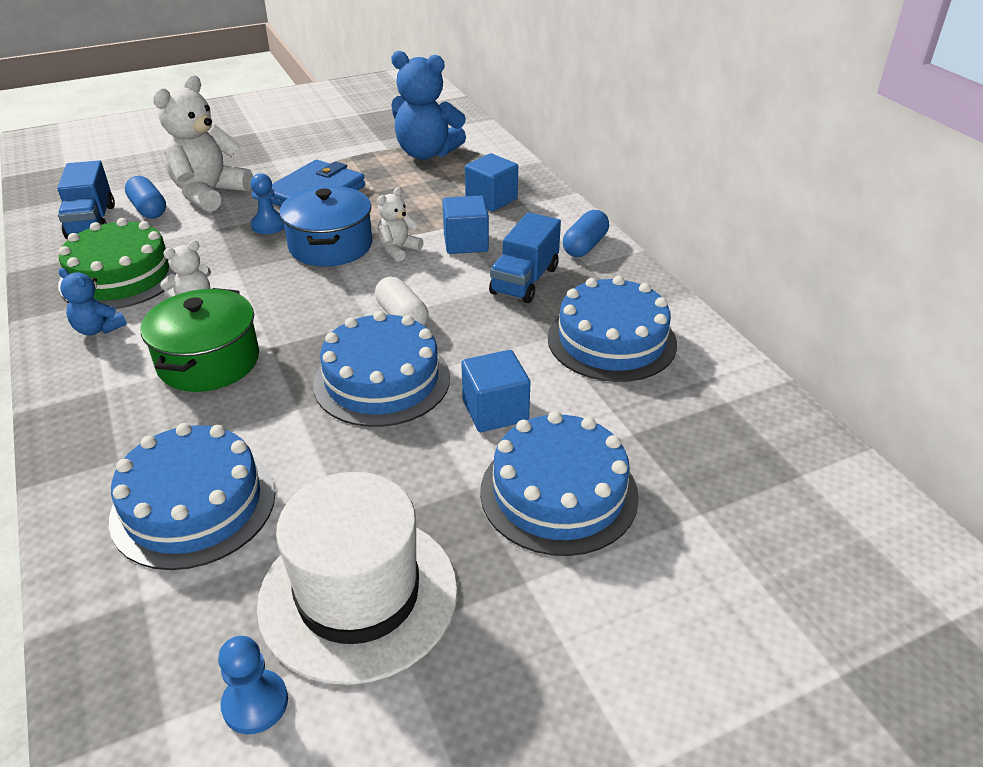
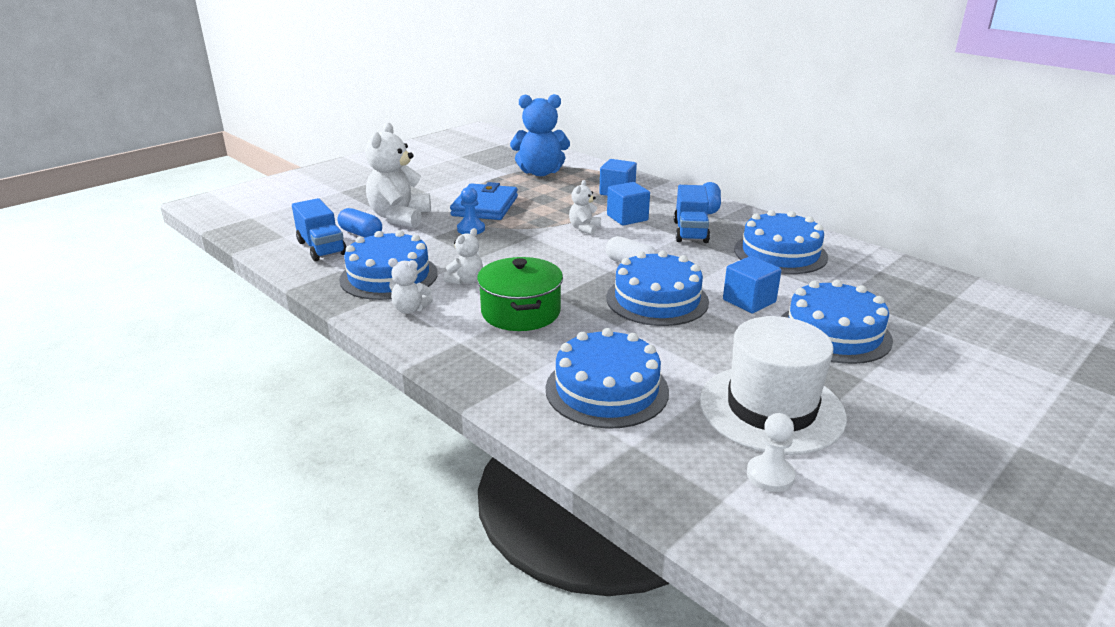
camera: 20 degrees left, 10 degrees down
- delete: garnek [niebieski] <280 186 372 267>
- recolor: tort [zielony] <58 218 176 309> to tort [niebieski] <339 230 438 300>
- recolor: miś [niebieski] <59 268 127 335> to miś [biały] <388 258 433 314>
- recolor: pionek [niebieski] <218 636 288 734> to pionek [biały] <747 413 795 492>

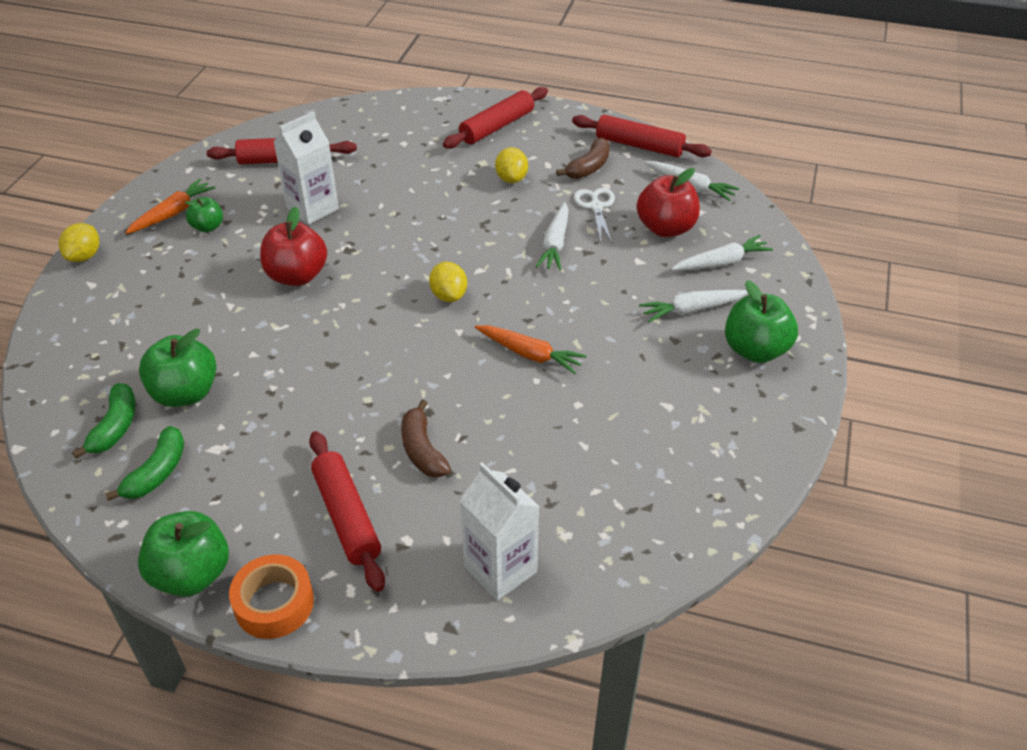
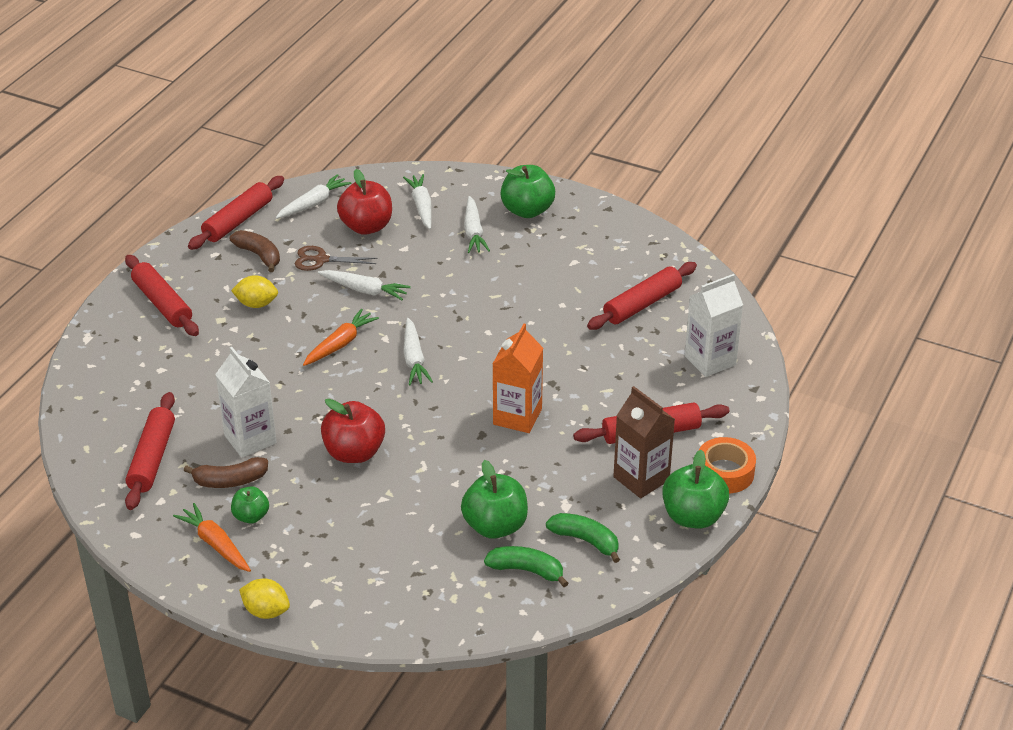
camera: 80 degrees left, 5 degrees down
- insert: karton mleka [pomarańczowy] <493 324 543 433>
- insert: wałek do ciasta [czerwony] <587 262 697 330>
- insert: karton mleka [brązowy] <613 386 675 498>
- move: banan [brązowy] <401 400 451 478> to <183 457 268 488>
- move: marchewka [pomarańczowy] <475 325 587 374> to <303 309 379 366>
- replace: cytryna [żółty] <429 262 467 302> to marchewka [biały] <403 318 433 385>
- recolor: nożyczki [biały] <574 188 615 243> to nożyczki [brązowy] <295 246 378 271>

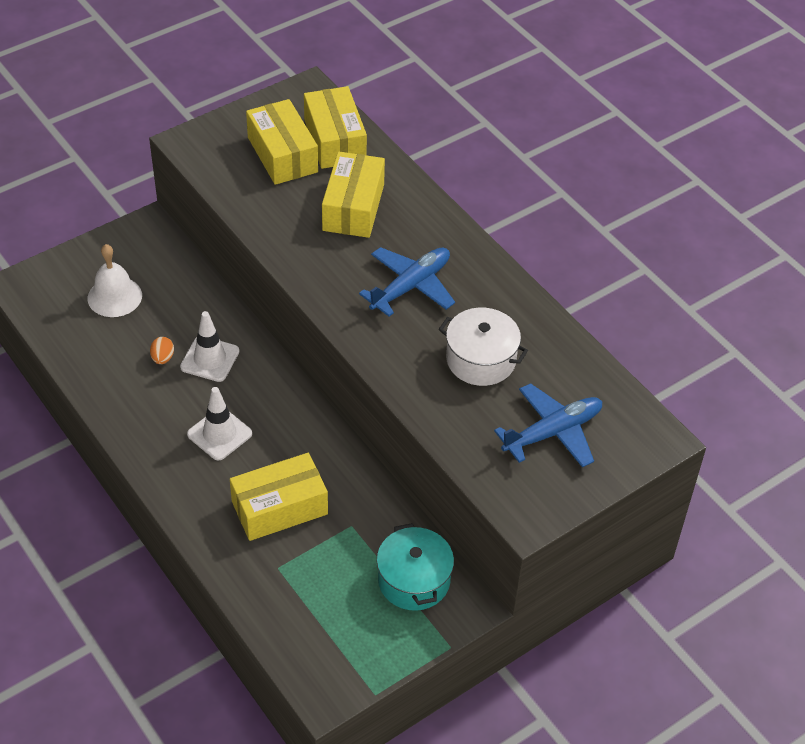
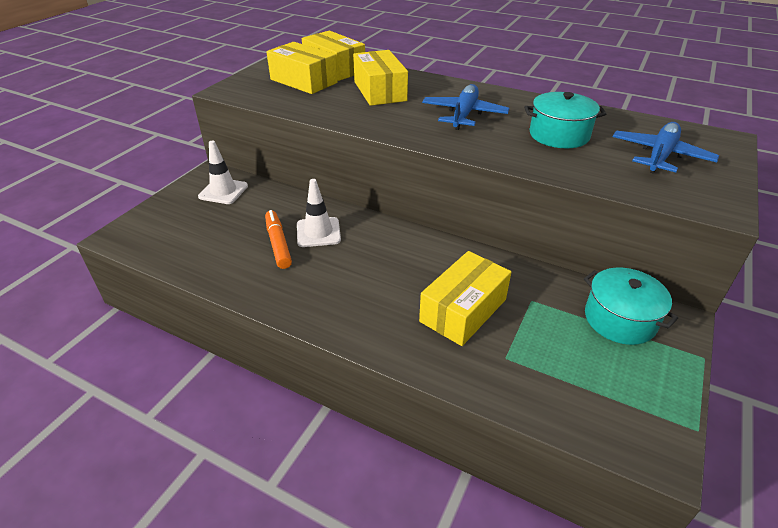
camera: 25 degrees left, 10 degrees down
- delete: dzwonek [biały] <87 244 142 317>
- move: pachołek [biały] <187 387 252 461> to <198 140 248 204>
- replace: jajko [pomarańczowy] <150 337 174 364> to flamaster [pomarańczowy] <265 210 292 269>
- recolor: garnek [biały] <439 308 528 386> to garnek [turkusowy] <524 92 606 148>

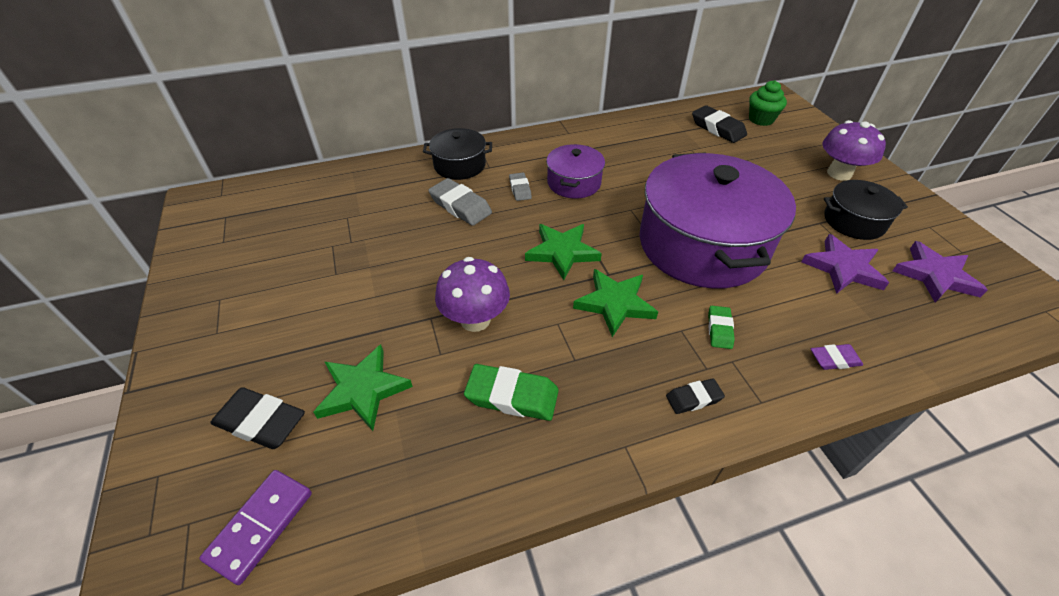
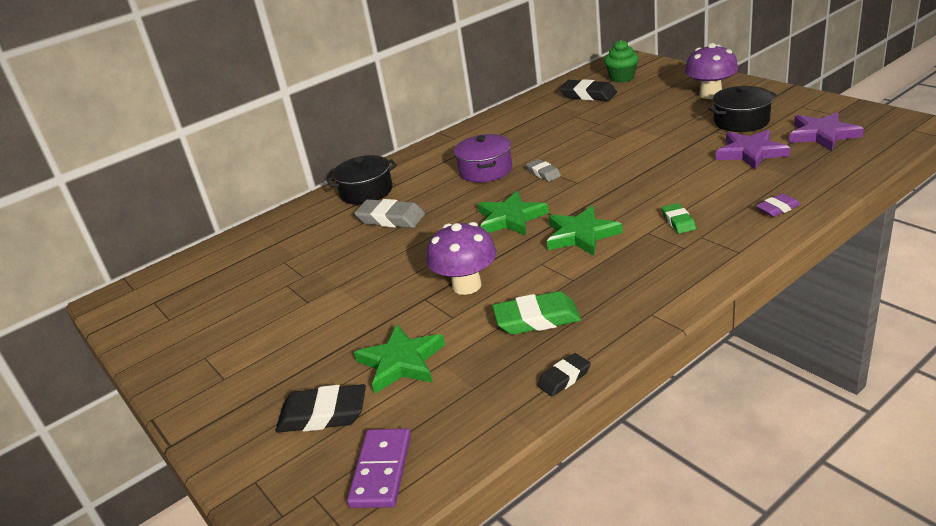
camera: 15 degrees left, 15 degrees down
- delete: garnek [fioletowy] <640 152 796 289>
- move: gumka do mazania [szary] <509 173 532 201> to <526 159 561 182>
- move: gumka do mazania [czarny] <666 378 725 414> to <537 353 591 396>

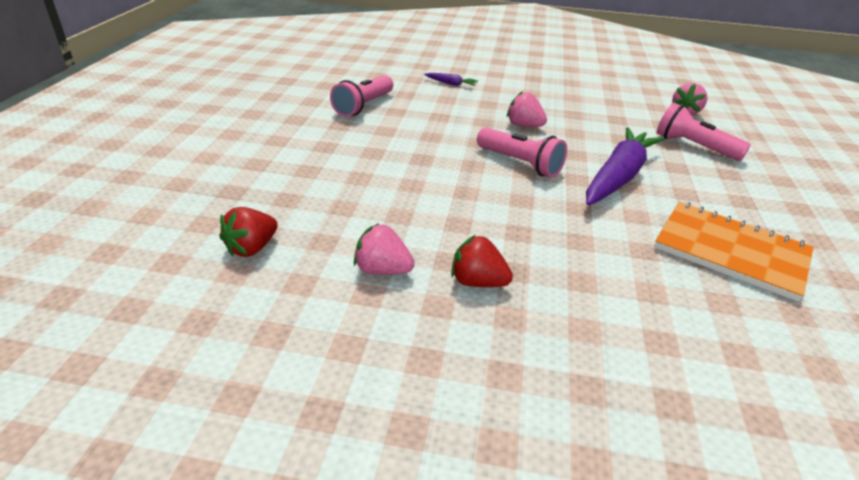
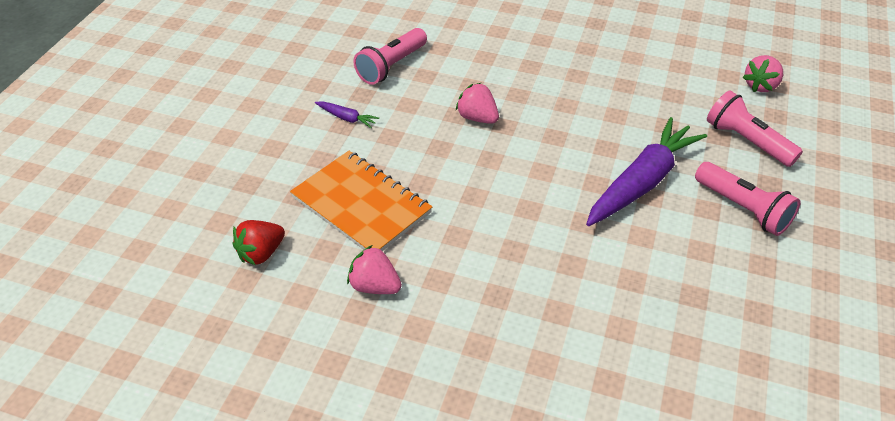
camera: 10 degrees right, 10 degrees up
- delete: truskawka [czerwony] <451 235 513 287>
- move: marchewka [fioletowy] <424 73 478 86> to <315 101 379 128>
- move: latarka [różowy] <477 127 567 178> to <695 162 801 236>
- move: truskawka [różowy] <507 91 547 127> to <456 82 499 124>
- move: zeszyt [pomarańczowy] <654 202 814 302> to <290 151 432 251>

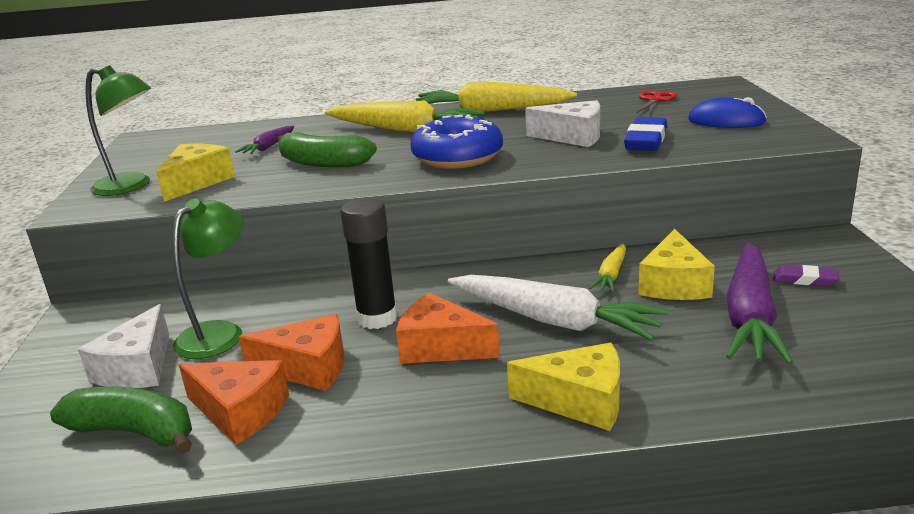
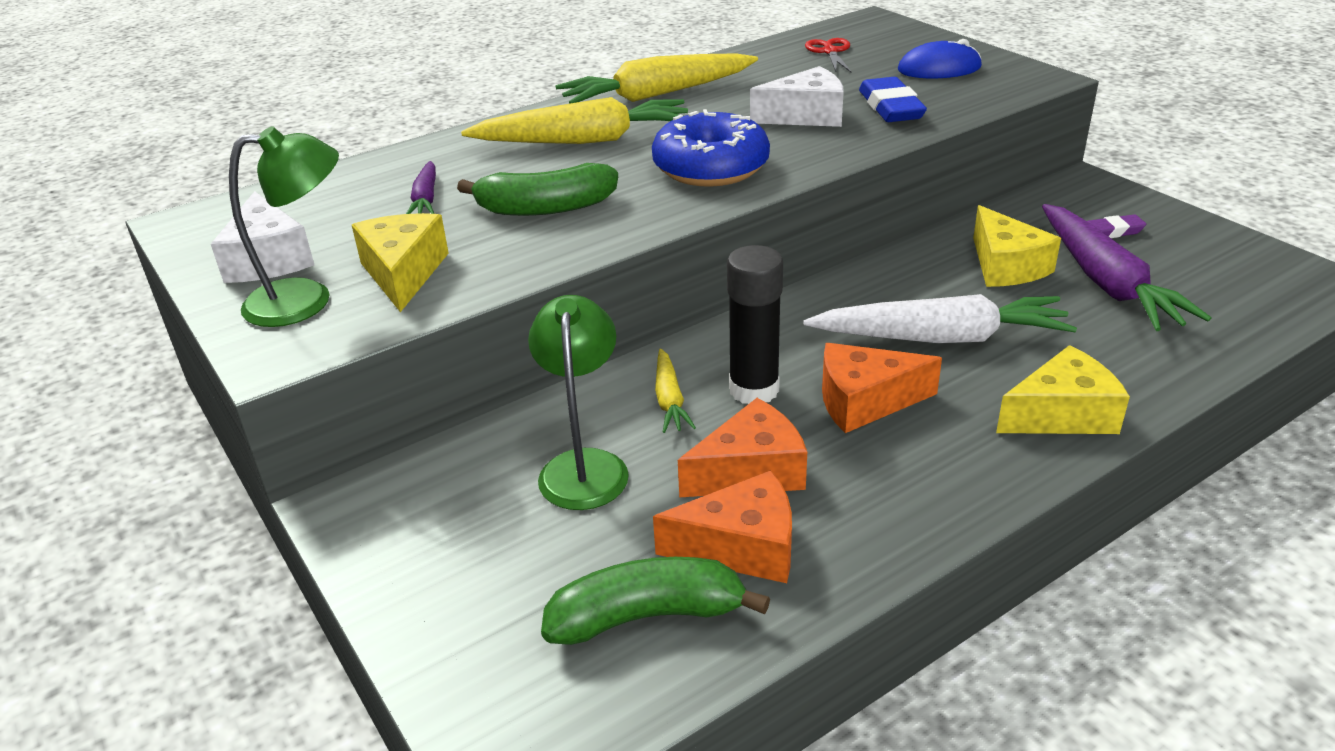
camera: 30 degrees left, 10 degrees up
- move: ser [biały] <78 304 169 388> to <211 191 314 283>
- move: marchewka [żółty] <589 243 626 292> to <655 349 696 433>

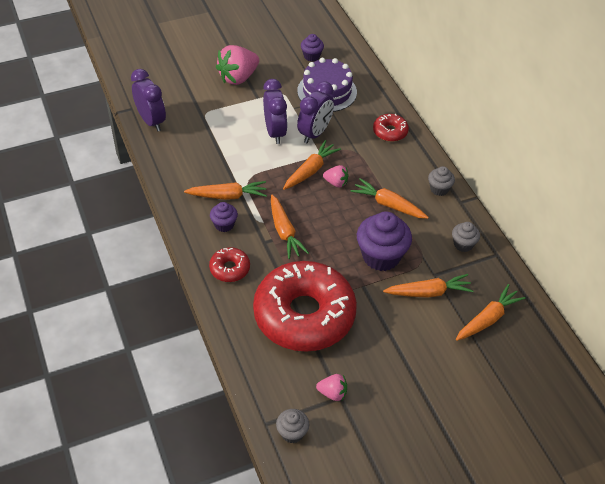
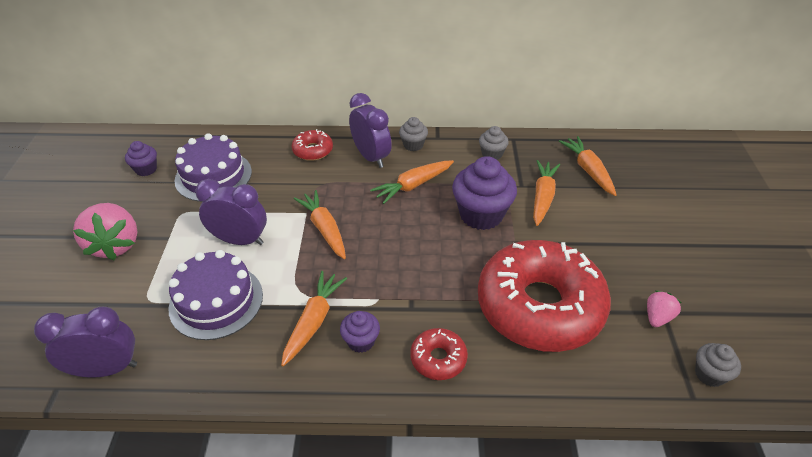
camera: 65 degrees left, 5 degrees down
- delete: marchewka [pomarańczowy] <271 195 309 259>
- delete: truskawka [różowy] <323 165 349 187>
- insert: tort [fioletowy] <168 250 263 340>
- move: budzik [fioletowy] <297 81 334 143> to <349 93 392 168>

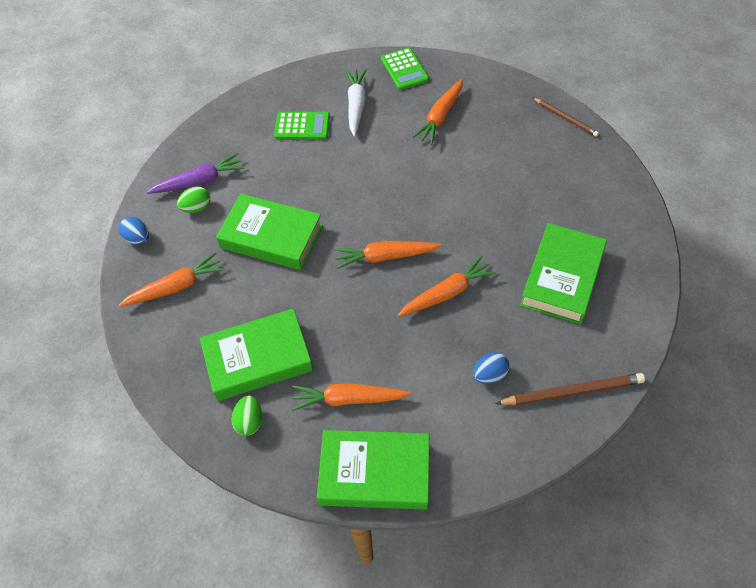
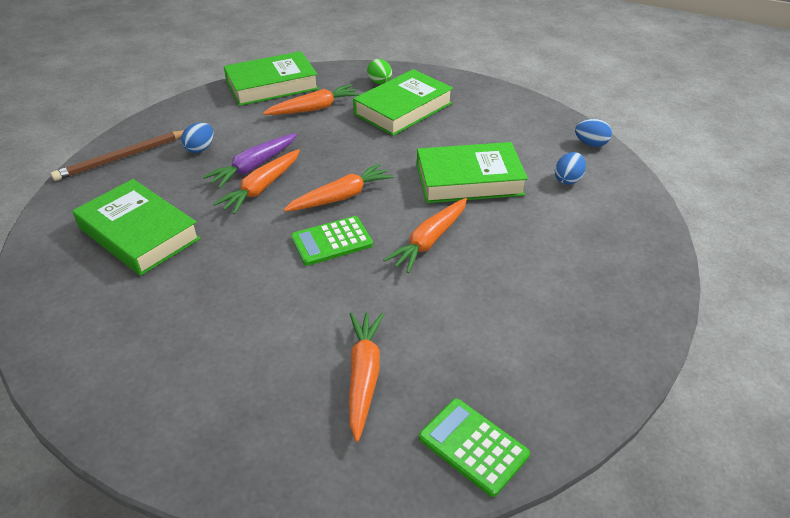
camera: 150 degrees right, 15 degrees down
- delete: marchewka [biały] <346 69 367 137>
- delete: ołówek [brązowy] <532 97 599 137>
- move: marchewka [pomarańczowy] <119 252 225 307> to <383 198 467 273>
- move: marchewka [fioletowy] <147 153 245 194> to <203 133 297 189>
- move: kalkulator [zielony] <274 112 330 140> to <291 216 373 266>
- recolor: jajko [zielony] <177 186 210 213> to jajko [niebieski] <555 152 586 185>
- rotate: książka [zielony] <520 223 607 324> = <72 179 201 276> 45 degrees counterclockwise

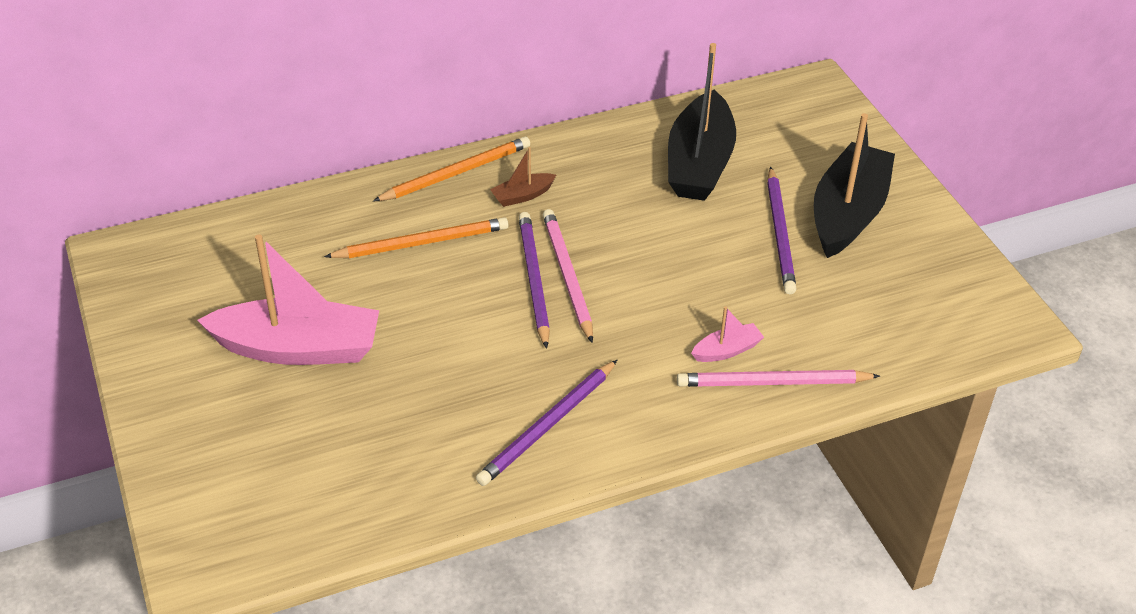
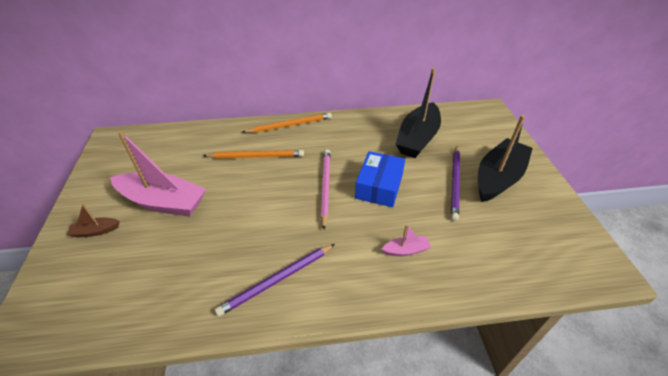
camera: 15 degrees right, 0 degrees up
- delete: ołówek [fioletowy] <519 212 550 349>
- delete: ołówek [różowy] <677 370 880 387>
- insert: pudełko [niebieski] <355 151 405 207>
- move: łódka [brązowy] <490 147 556 207> to <67 203 120 238>

